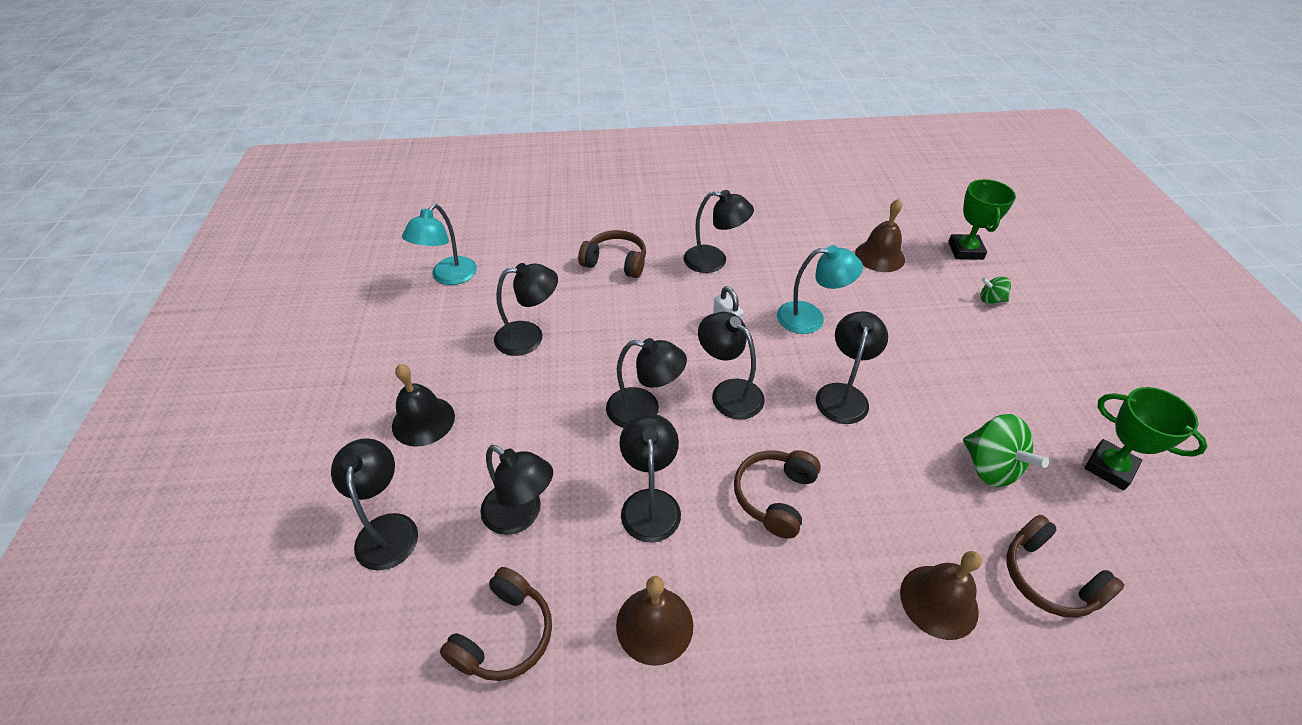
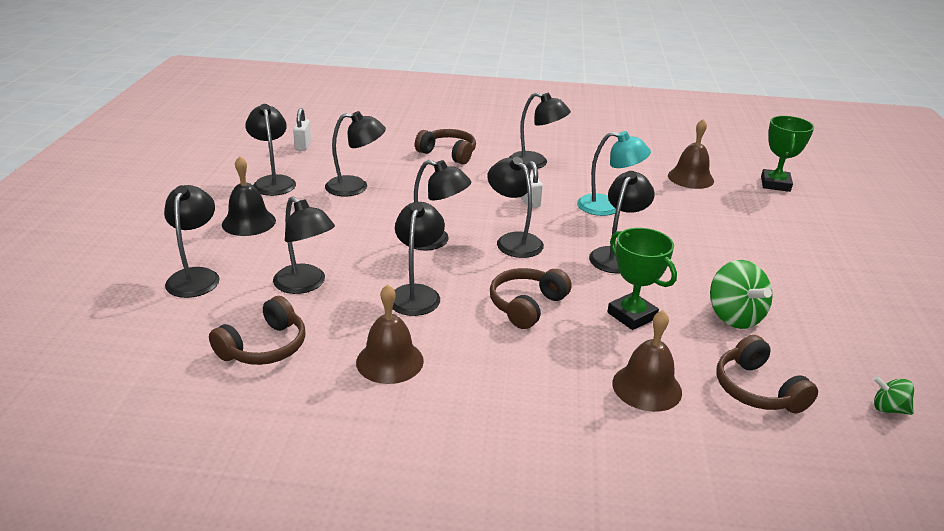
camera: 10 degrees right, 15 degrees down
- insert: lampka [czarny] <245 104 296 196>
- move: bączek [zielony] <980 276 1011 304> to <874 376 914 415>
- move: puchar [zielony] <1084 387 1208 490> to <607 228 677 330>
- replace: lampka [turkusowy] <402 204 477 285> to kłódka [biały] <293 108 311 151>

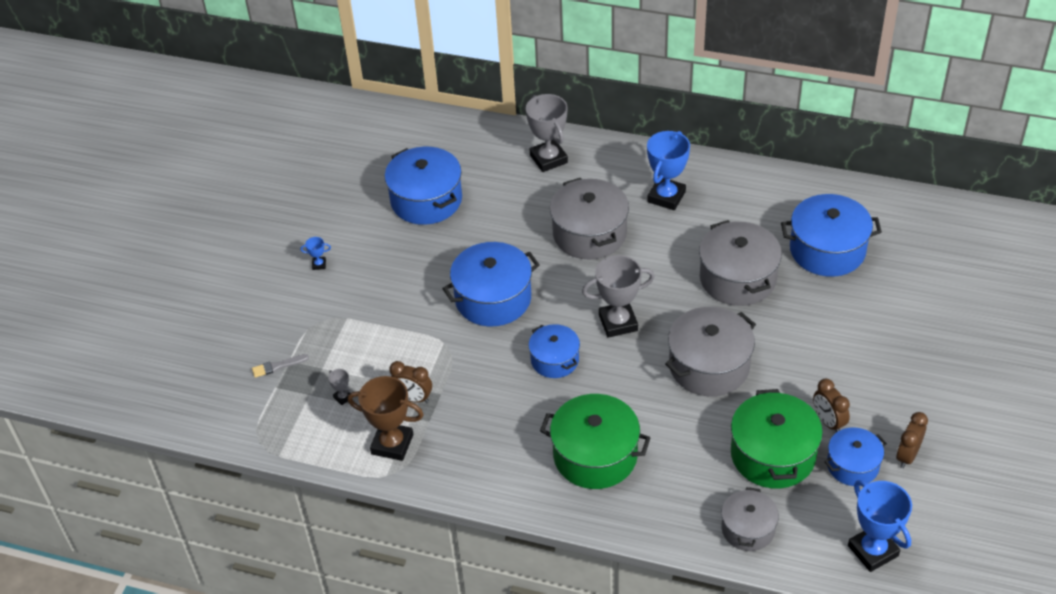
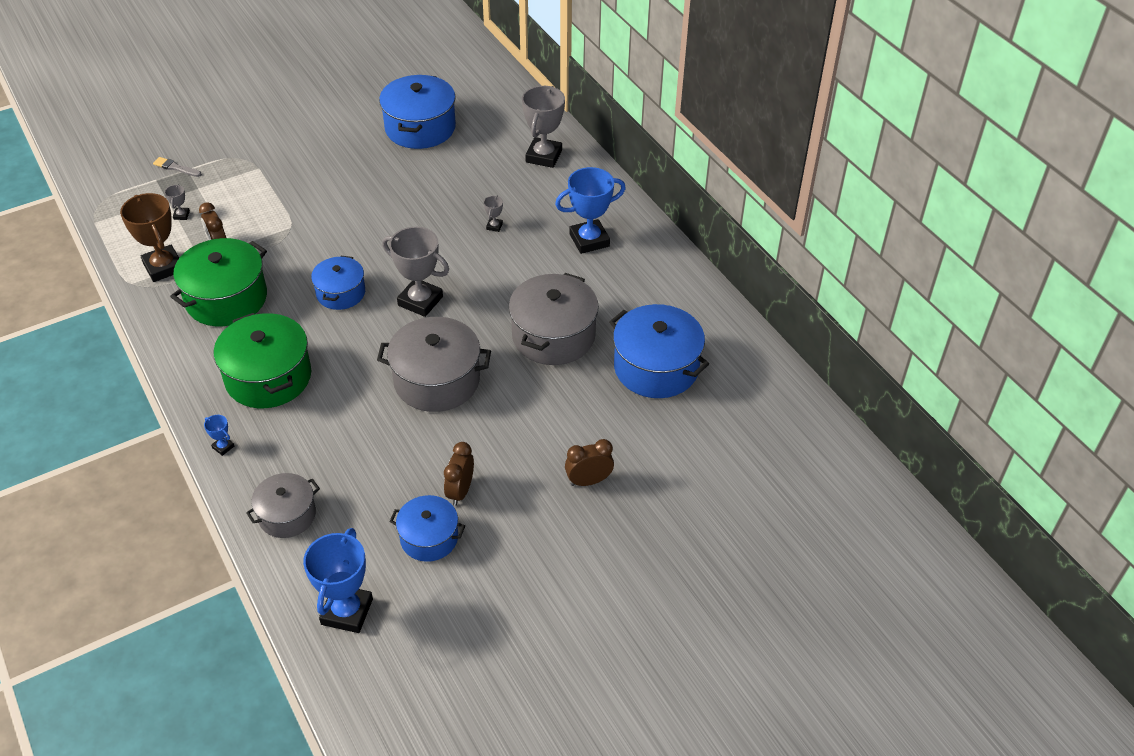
camera: 40 degrees right, 0 degrees up
- delete: garnek [niebieski] <442 242 540 326>
- move: puchar [niebieski] <300 237 331 270> to <204 415 234 456>
- move: garnek [zielony] <731 389 823 489> to <170 238 267 326>
- move: budzik [brązowy] <896 412 928 468> to <565 439 614 486>
- replace: garnek [szary] <550 178 629 260> to puchar [szary] <484 196 503 232>

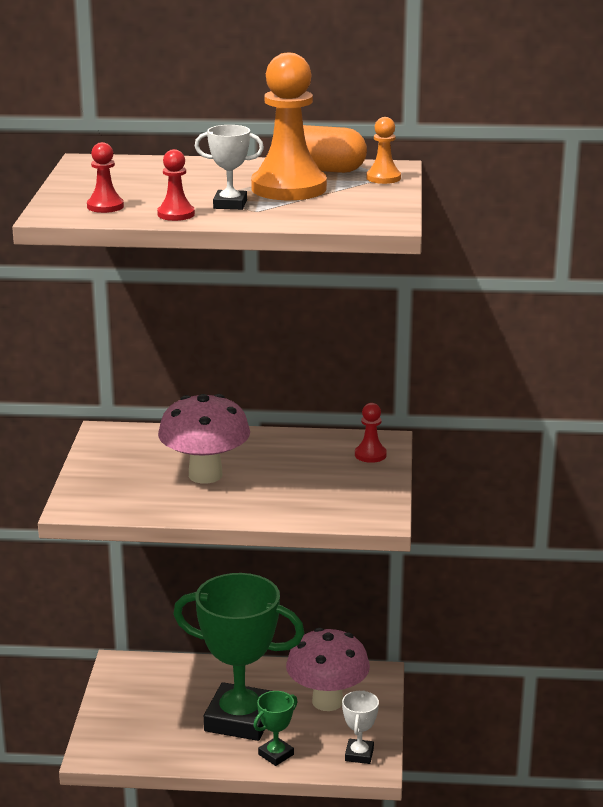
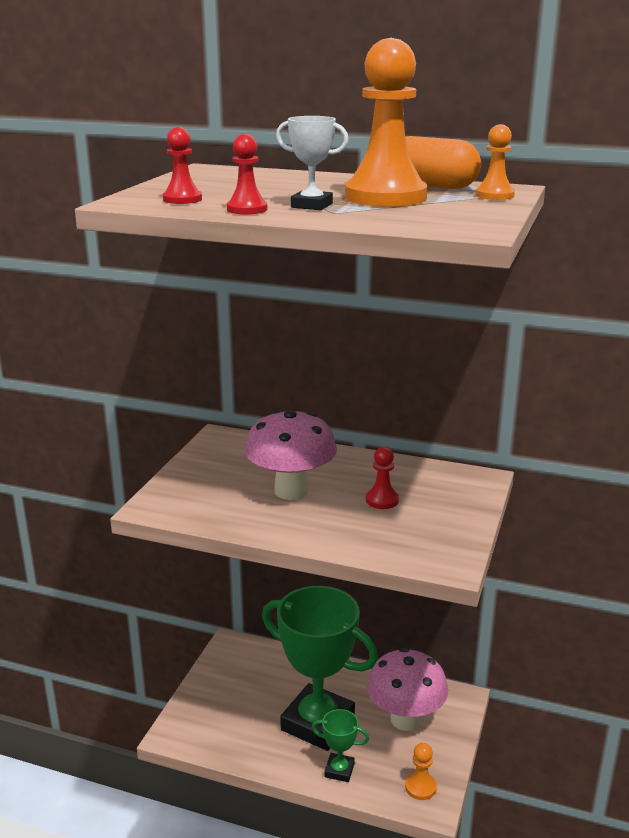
camera: 15 degrees right, 0 degrees up
- move: pionek [czerwony] <355 403 387 463> to <366 447 399 509>
- replace: puchar [biały] <342 690 379 764> to pionek [pomarańczowy] <405 743 437 800>
- rotate: puchar [zielony] <253 691 298 766> = <312 709 369 782> 45 degrees clockwise

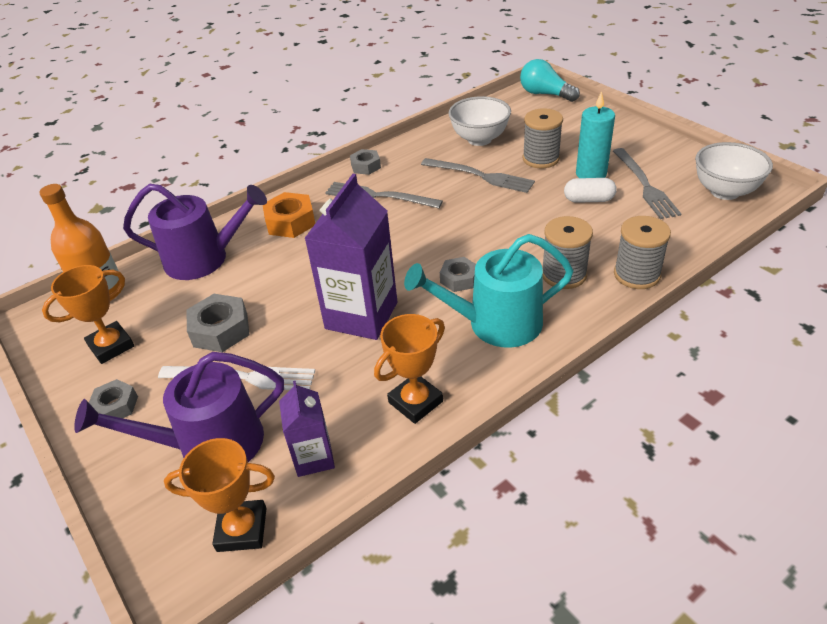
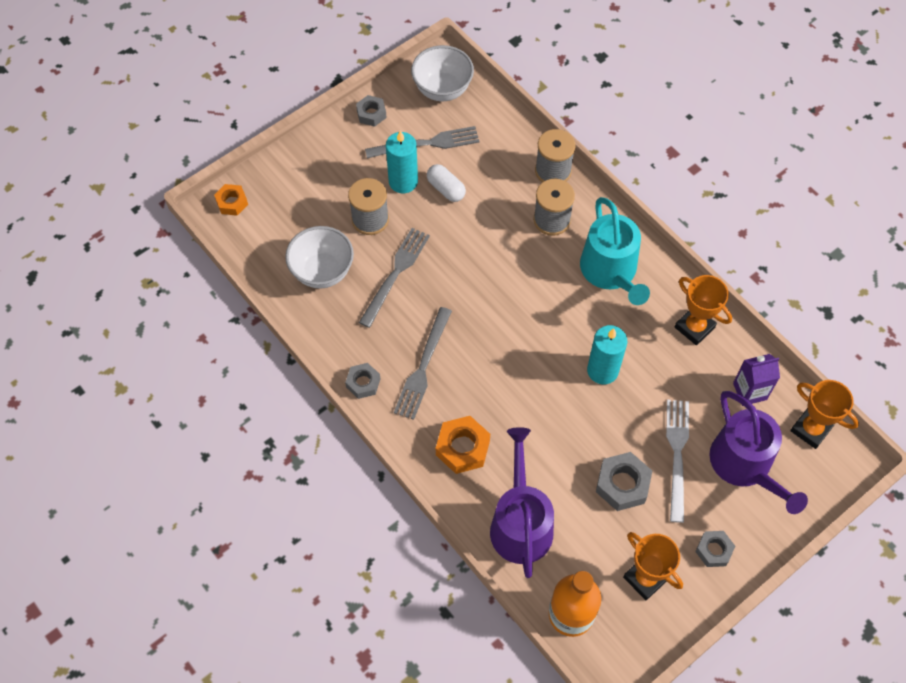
camera: 95 degrees left, 20 degrees up
- move: nakrętka [szary] <440 257 476 292> to <356 95 387 127>
- replace: karton mleka [fioletowy] <304 174 397 340> to świeca [turkusowy] <587 325 627 384>
- replace: żarówka [turkusowy] <520 59 580 102> to nakrętka [pomarańczowy] <214 184 248 216>
- rotate: puchar [pomarańczowy] <164 438 275 552> = <790 380 859 449> 45 degrees counterclockwise
- rotate: kapsułka [biały] <564 178 617 203> = <427 164 466 202> 45 degrees counterclockwise

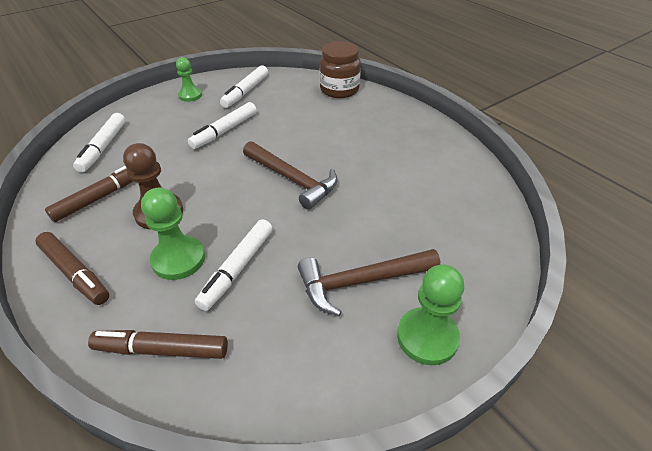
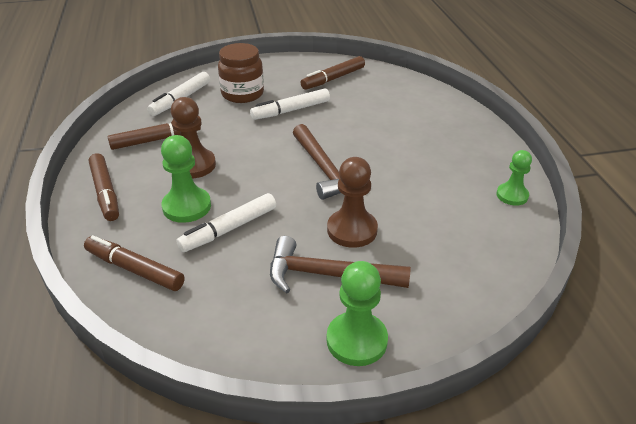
camera: 25 degrees right, 5 degrees down
- insert: pionek [brązowy] <327 157 378 248>
- move: pionek [zielony] <176 57 202 102> to <496 150 532 206>
- move: słoik [brązowy] <319 41 361 98> to <218 43 264 103>
- recolor: flamaster [biały] <220 66 268 108> to flamaster [brązowy] <301 56 365 90>

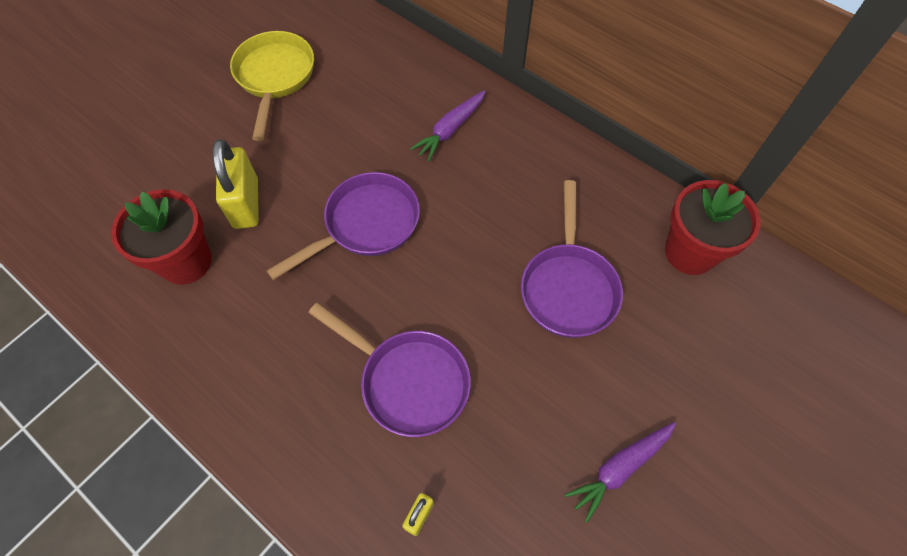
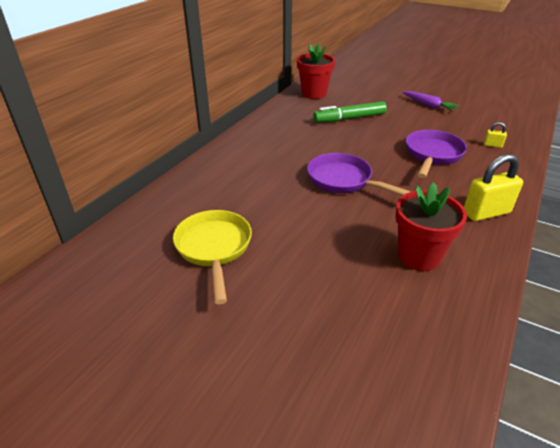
camera: 100 degrees left, 25 degrees down
- delete: marchewka [fioletowy] <410 90 486 162>
- move: kłódka [żółty] <212 139 259 229> to <464 154 523 221>
- replace: patelnia [fioletowy] <521 180 623 338> to flamaster [zielony] <313 101 387 123>
- rotate: patelnia [żółty] <230 31 314 141> = <173 210 252 304> 90 degrees clockwise

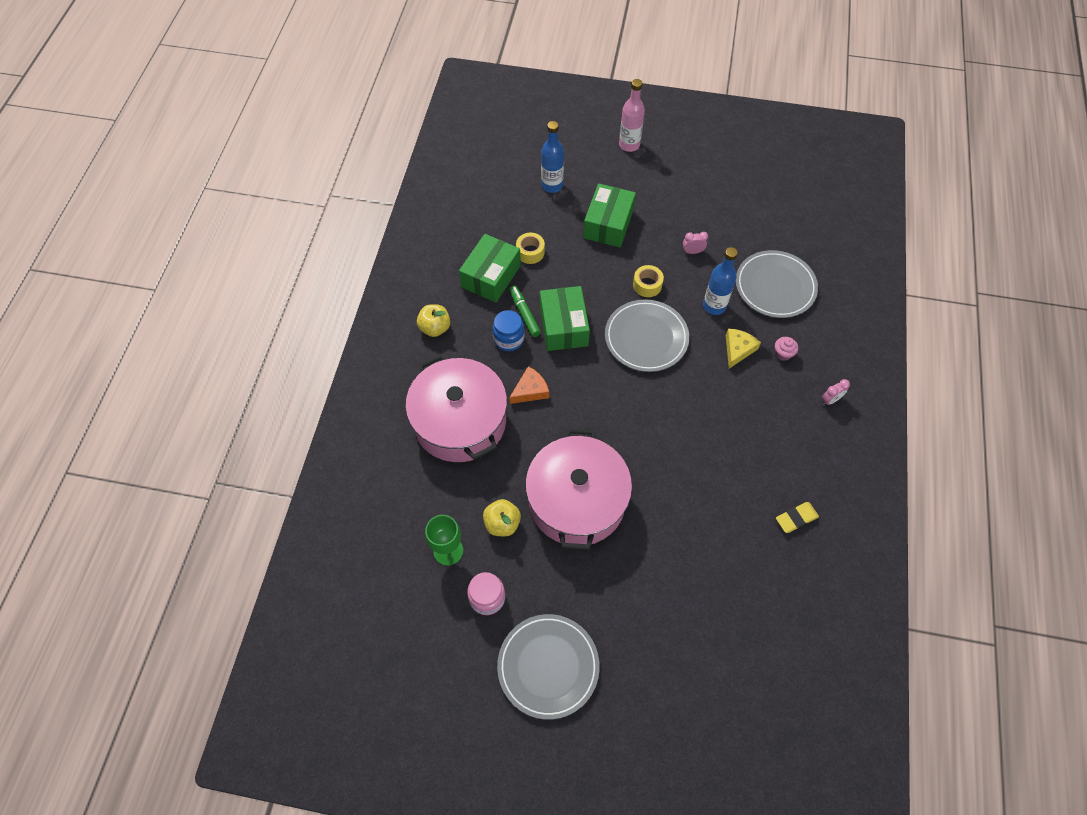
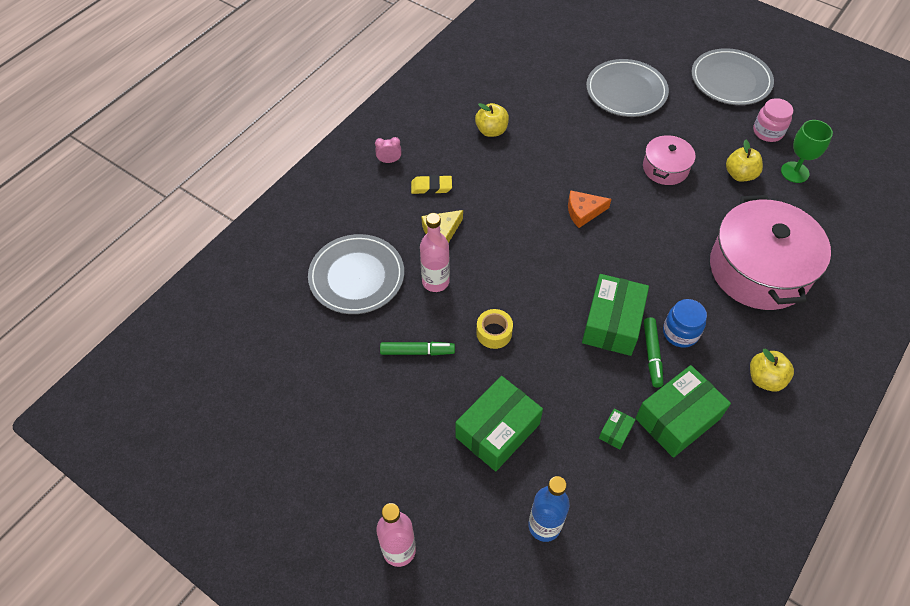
camera: 155 degrees left, 5 degrees down
- delete: muffinka [różowy] <775 337 798 361>
- insert: jabłko [żółty] <475 103 509 137>
- move: ser [pomarańczowy] <509 366 549 404> to <568 190 611 228>
- move: talerz [szary] <605 299 689 372> to <586 59 669 117>
- move: gumka do mazania [żółty] <776 502 819 533> to <411 175 452 194>
- replace: taśma klejąca [żółty] <516 233 545 264> to pudełko [zielony] <599 408 636 450>
- replace: budzik [różowy] <683 232 708 254> to flamaster [zielony] <380 342 455 355>
- recolor: butelka [niebieski] <703 247 738 315> to butelka [różowy] <420 213 450 292>
- resize: garnek [różowy] <525 428 632 550> = <643 134 695 185> x0.51

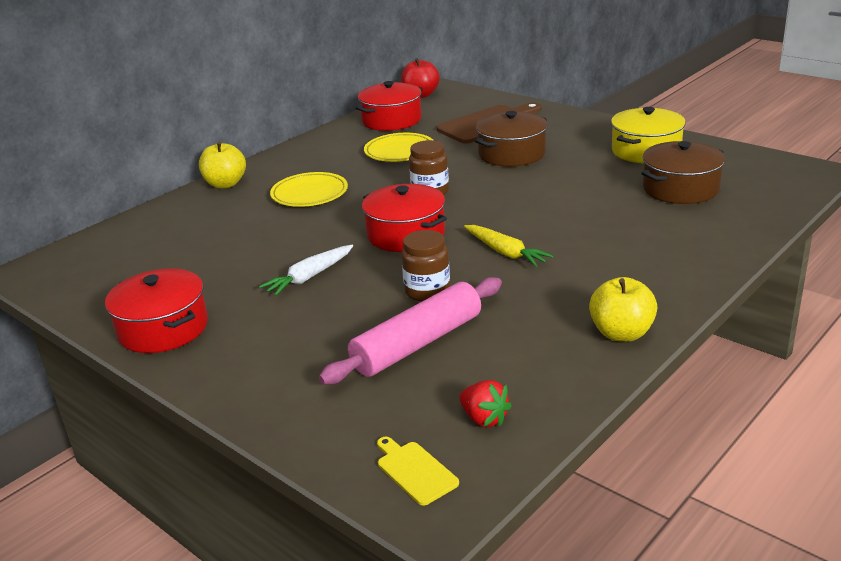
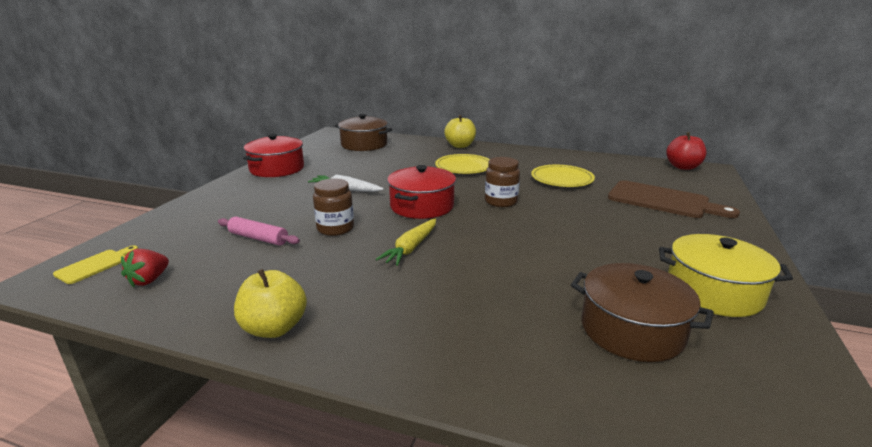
camera: 65 degrees right, 5 degrees down
- delete: garnek [czerwony] <356 81 423 131>
- move: garnek [brązowy] <475 111 547 167> to <335 114 392 151>
- resize: wałek do ciasta [różowy] <319 277 502 385> = <218 217 300 246> x0.57

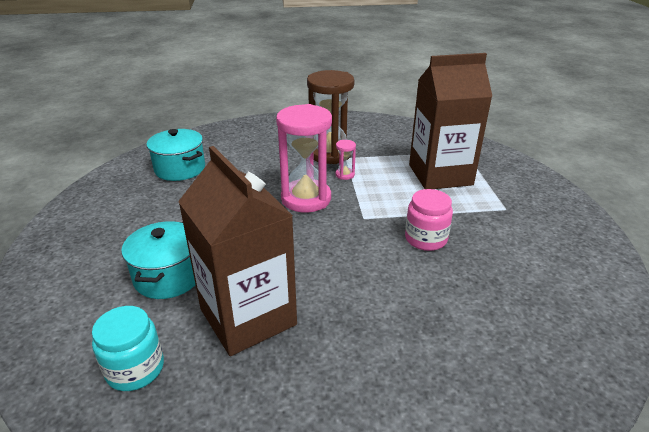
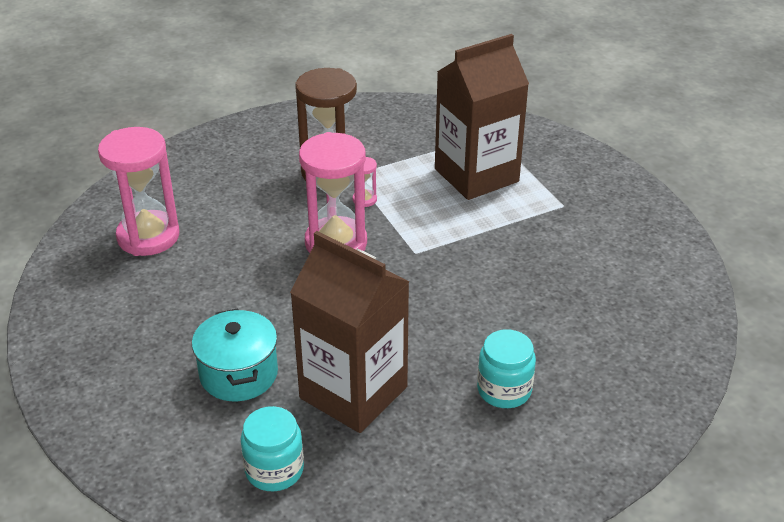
camera: 20 degrees left, 5 degrees up
- delete: słoik [różowy] <405 189 453 251>
- insert: słoik [turkusowy] <477 329 536 408>
- replace: garnek [turkusowy] <147 129 205 181> to klepsydra [różowy] <98 127 179 256>

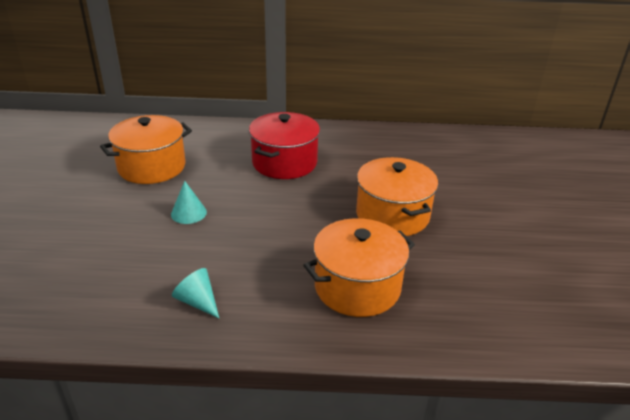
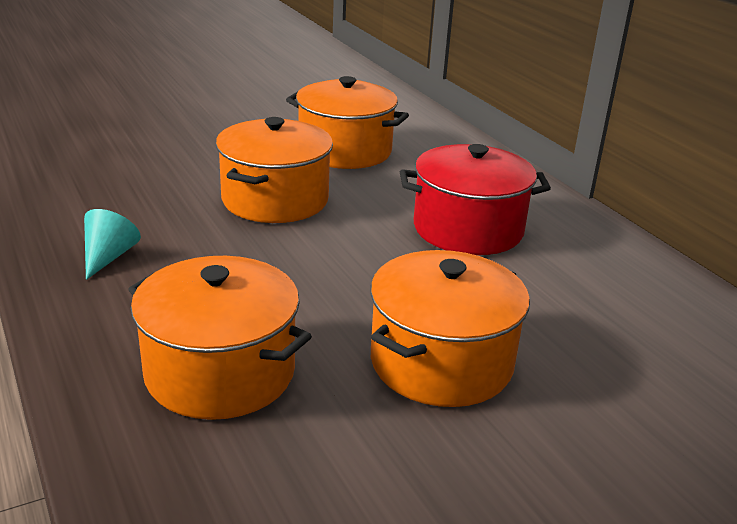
camera: 60 degrees right, 5 degrees down
- replace: stożek [turkusowy] <171 181 207 224> to garnek [pomarańczowy] <216 117 333 223>

